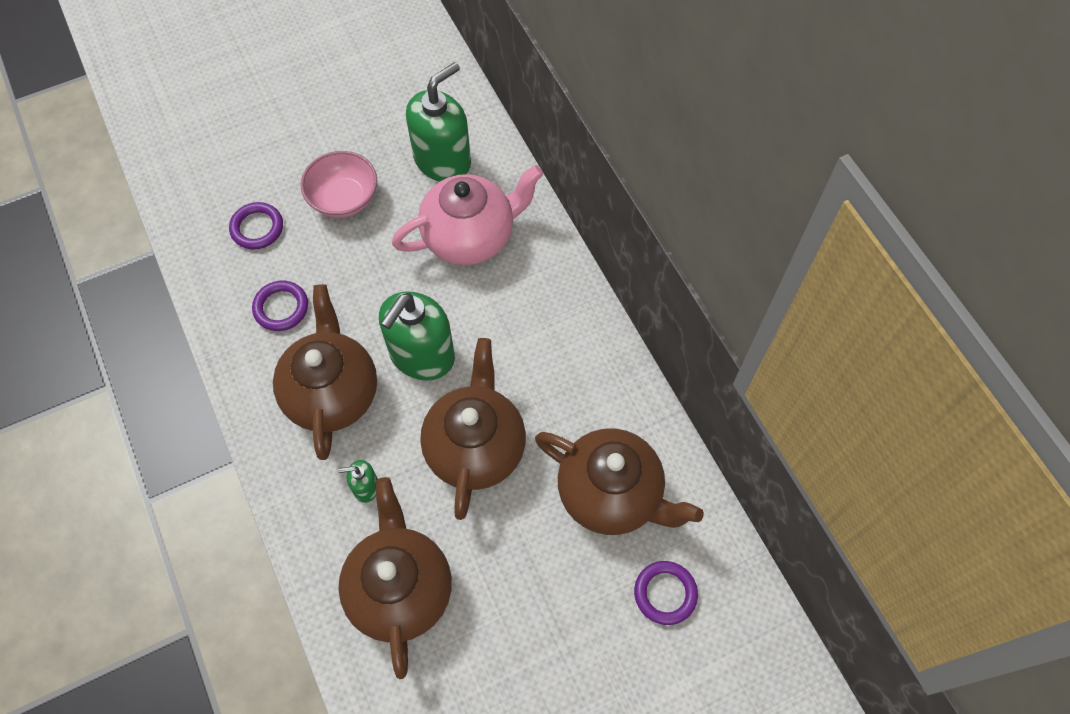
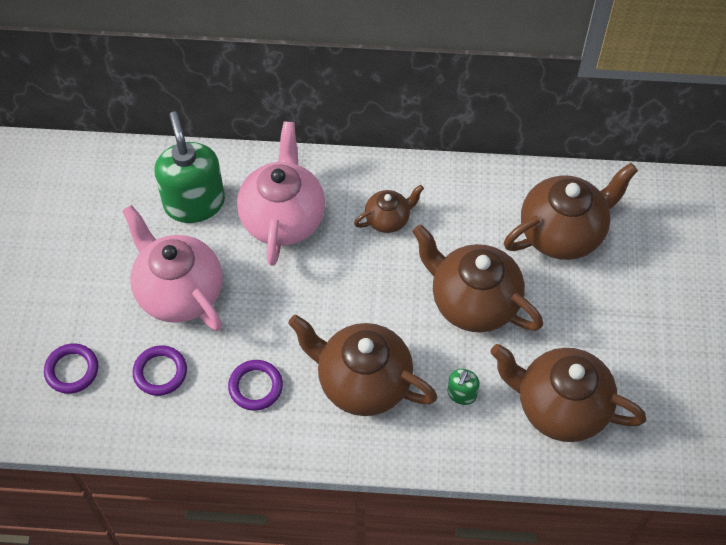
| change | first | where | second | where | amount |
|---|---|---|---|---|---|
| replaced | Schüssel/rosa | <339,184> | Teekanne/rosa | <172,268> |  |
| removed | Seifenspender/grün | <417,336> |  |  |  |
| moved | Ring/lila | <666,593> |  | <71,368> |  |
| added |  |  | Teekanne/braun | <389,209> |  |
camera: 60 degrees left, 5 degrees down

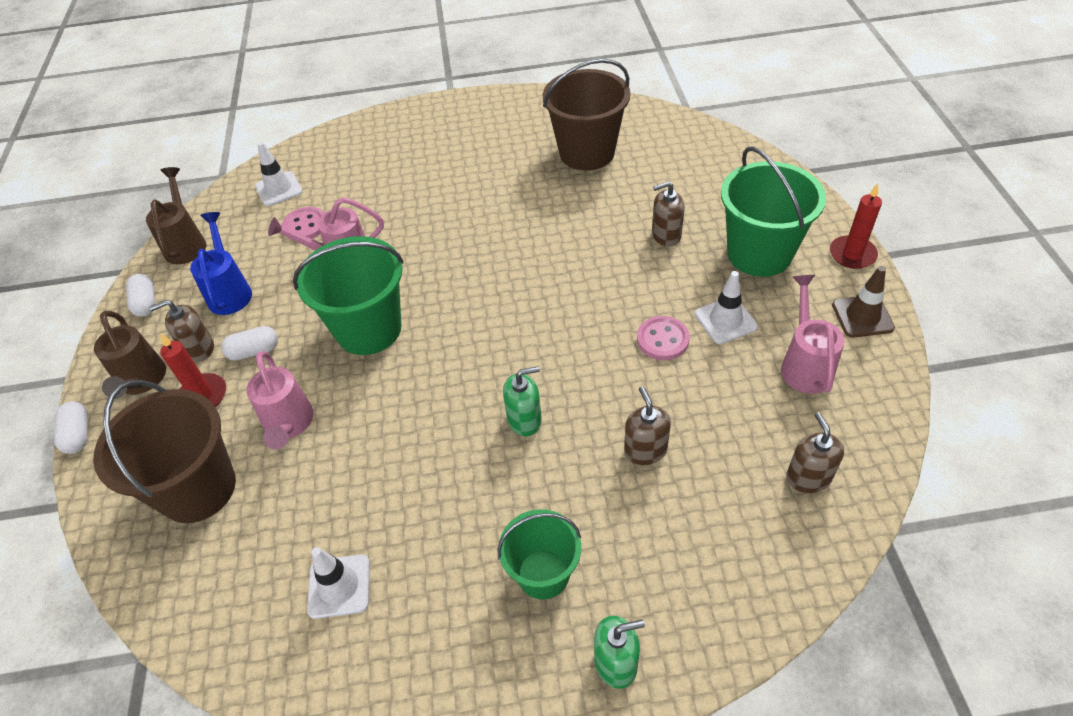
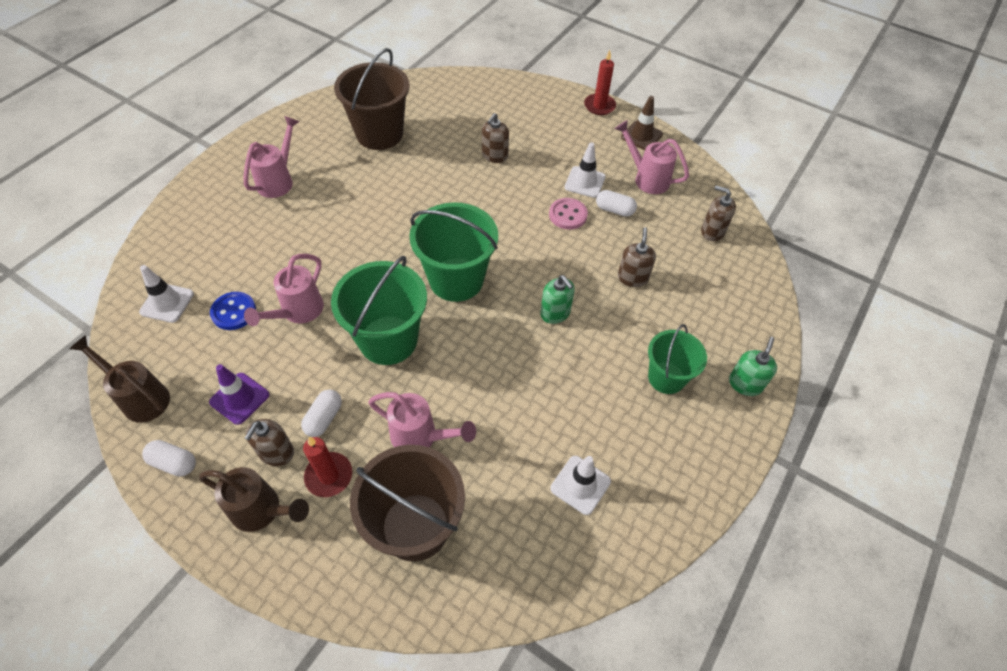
| change | first | where | second | where | amount |
|---|---|---|---|---|---|
| moved | Eimer/grün | <773,212> |  | <453,252> |  |
| recoloured | Knopf/rosa | <303,224> | Knopf/blau | <233,311> |  |
| replaced | Gießkanne/blau | <221,263> | Leitkegel/lila | <239,394> |  |
| turned | Seifenspender/grün | <522,401> |  | <557,299> | 120 degrees clockwise |
| turned | Seifenspender/braun | <647,425> |  | <637,257> | 75 degrees clockwise |
| moved | Kapsel/weiß | <71,427> |  | <616,203> |  |
| added |  |  | Gießkanne/rosa | <271,157> |  |
camera: 55 degrees left, 5 degrees up

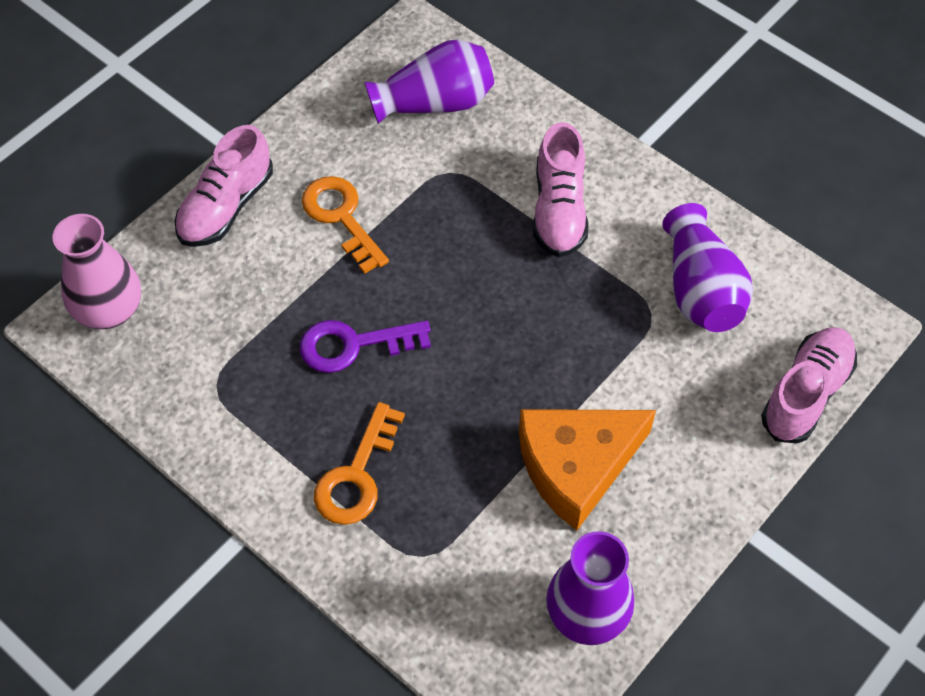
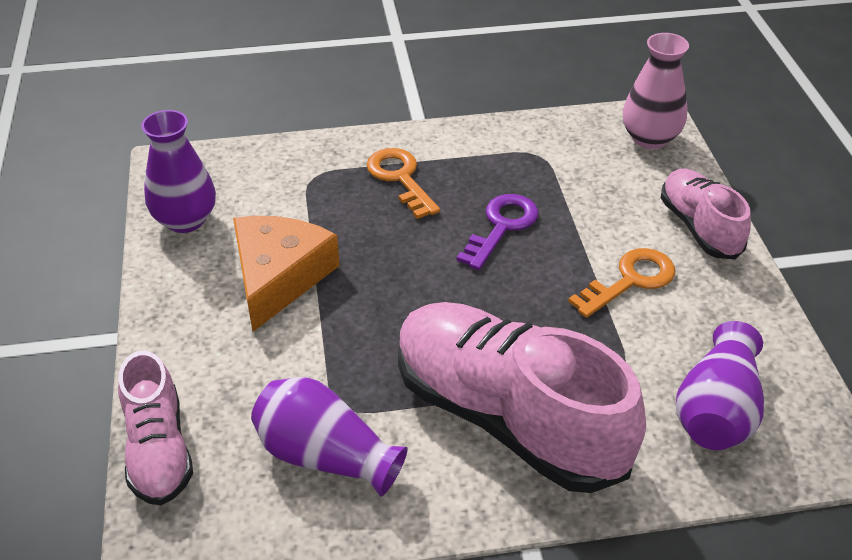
| change | first | where | second | where | amount |
|---|---|---|---|---|---|
| resized | Schuh/rosa | <560,189> |  | <522,397> | x1.84 |
| turned | Schlüssel/orange | <345,225> |  | <621,283> | 45 degrees counterclockwise |
camera: 130 degrees right, 15 degrees down

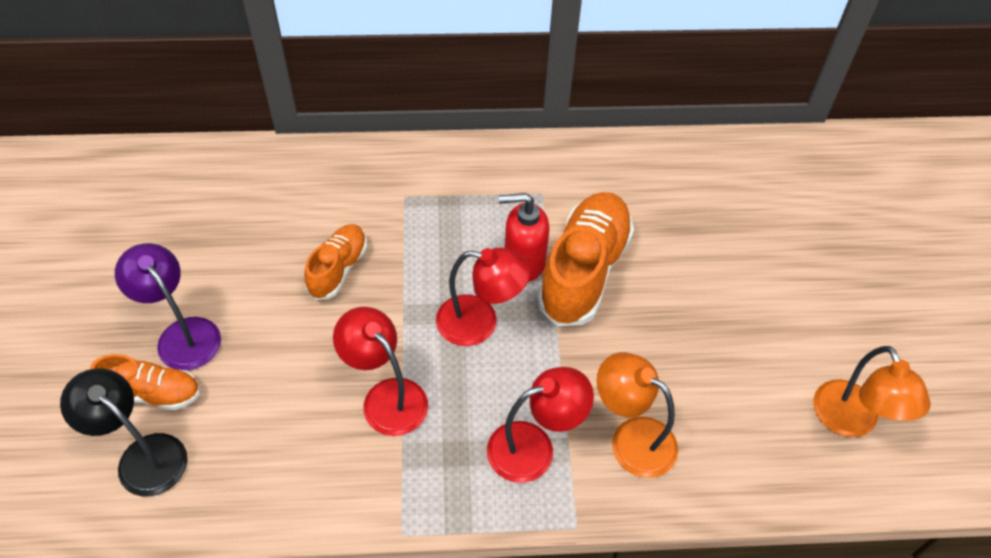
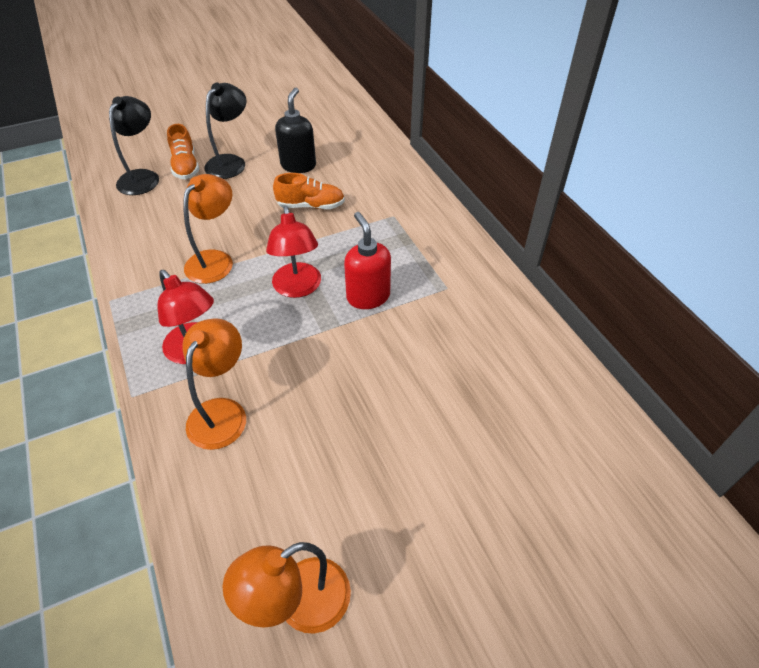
| change | first | where | second | where | amount |
|---|---|---|---|---|---|
| removed | Schuh/orange | <585,259> |  |  |  |
| recoloured | Lampe/lila | <168,306> | Lampe/schwarz | <225,131> |  |
| recoloured | Lampe/rot | <380,371> | Lampe/orange | <208,229> |  |
| added |  |  | Seifenspender/schwarz | <295,130> |  |
camera: 70 degrees right, 5 degrees down

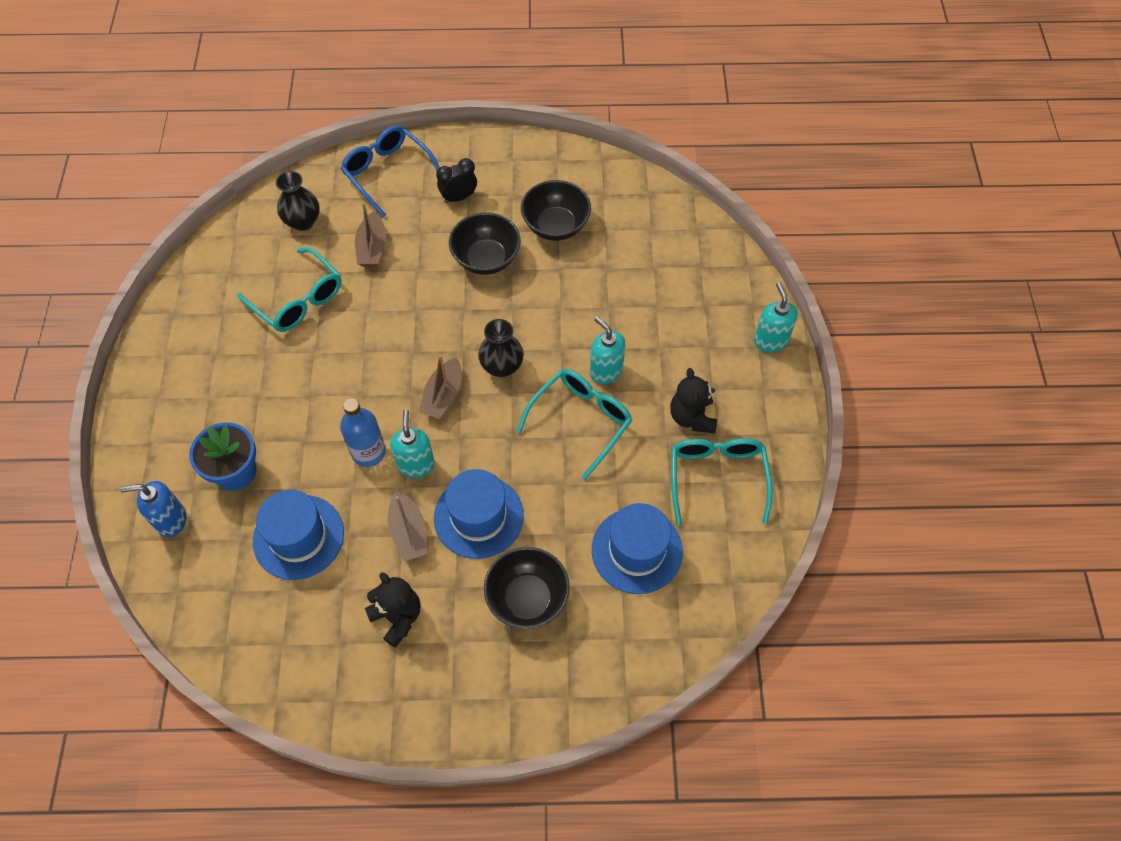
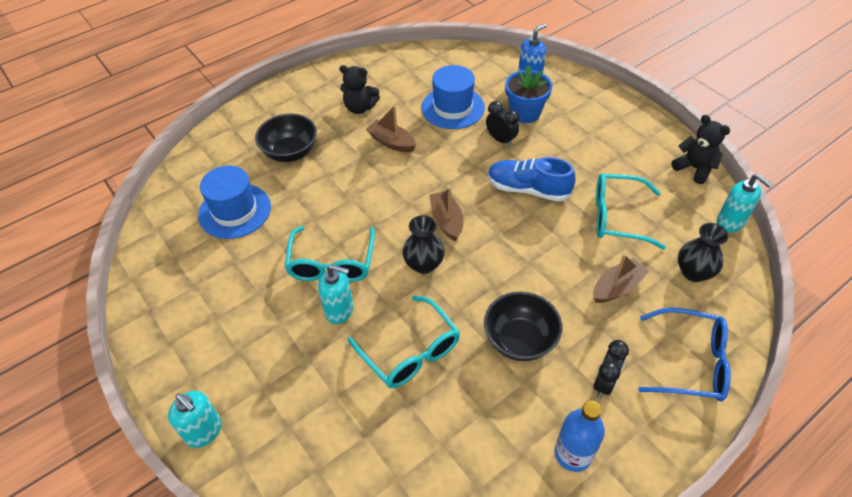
| change | first | where | second | where | amount |
|---|---|---|---|---|---|
| removed | Schüssel/schwarz | <556,210> |  |  |  |
| turned | Boot/braun | <370,235> |  | <621,278> | 90 degrees clockwise |
| moved | Teddybär/schwarz | <693,400> |  | <700,149> |  |
| moved | Flasche/blau | <363,432> |  | <580,436> |  |
| moved | Seifenspender/türkis | <412,444> |  | <745,203> |  |
| moved | Brille/türkis | <722,481> |  | <404,342> |  |
| removed | Hut/blau | <479,514> |  |  |  |
| added |  |  | Wecker/schwarz | <502,123> |  |
| added |  |  | Schuh/blau | <532,179> |  |
camera: 145 degrees right, 10 degrees down

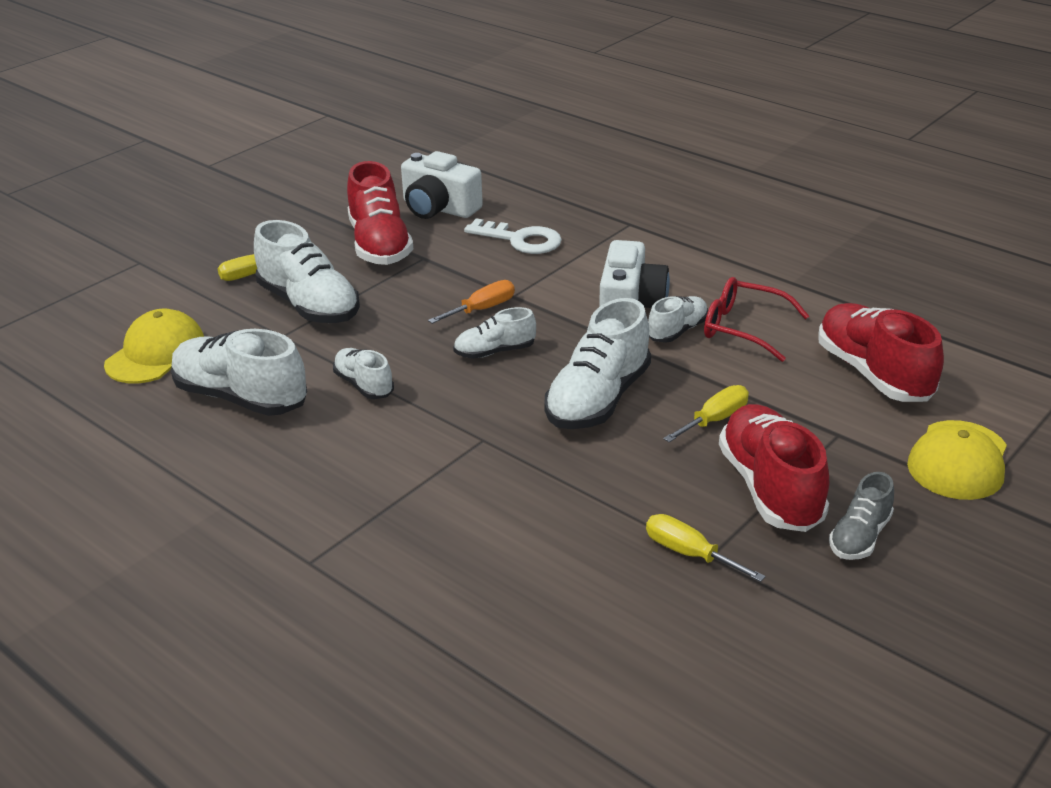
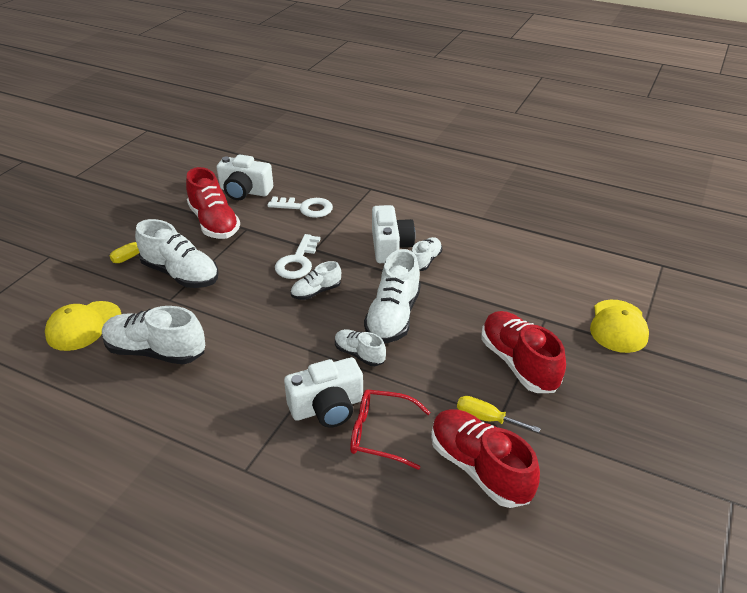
| change | first | where | second | where | amount |
|---|---|---|---|---|---|
| moved | Brille/rot | <756,319> |  | <390,429> |  |
| replaced | Schraubenzieher/orange | <471,302> | Schlüssel/weiß | <298,256> |  |
| moved | Schuh/rot | <881,352> |  | <485,458> |  |
| turned | Kappe/gelb | <154,346> |  | <83,326> | 150 degrees counterclockwise |
| moved | Schuh/weiß | <363,373> |  | <360,347> |  |
| removed | Schraubenzieher/gelb | <706,413> |  |  |  |
| removed | Schuh/grau | <861,516> |  |  |  |
| added |  |  | Kamera/weiß | <323,392> |  |
camera: 15 degrees left, 5 degrees up

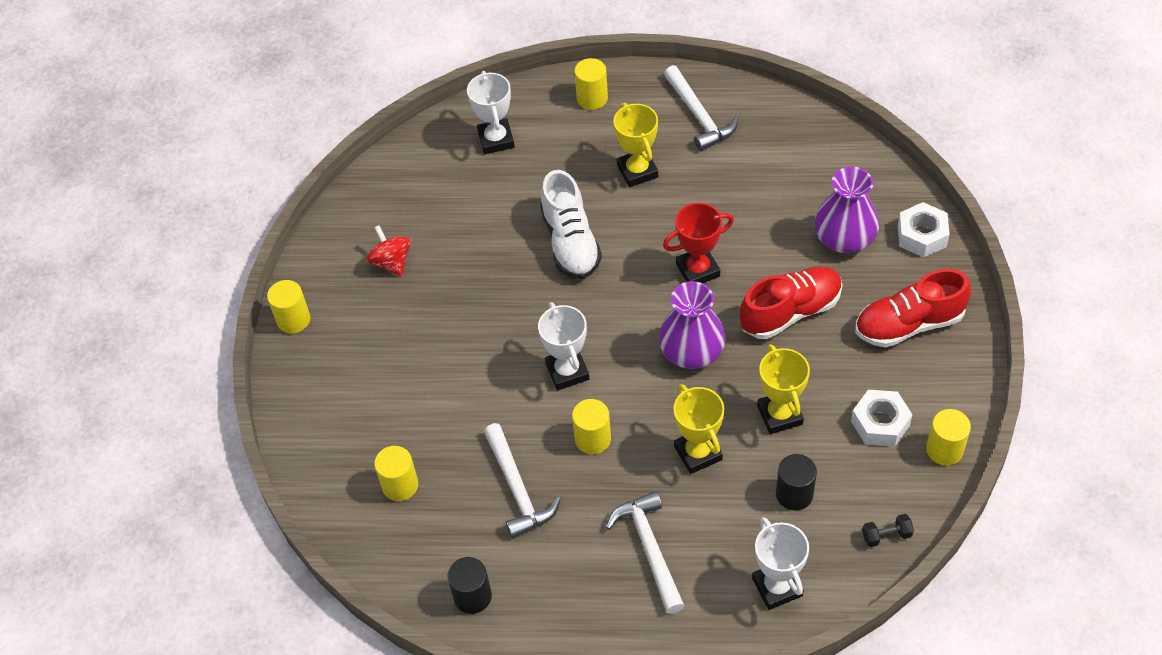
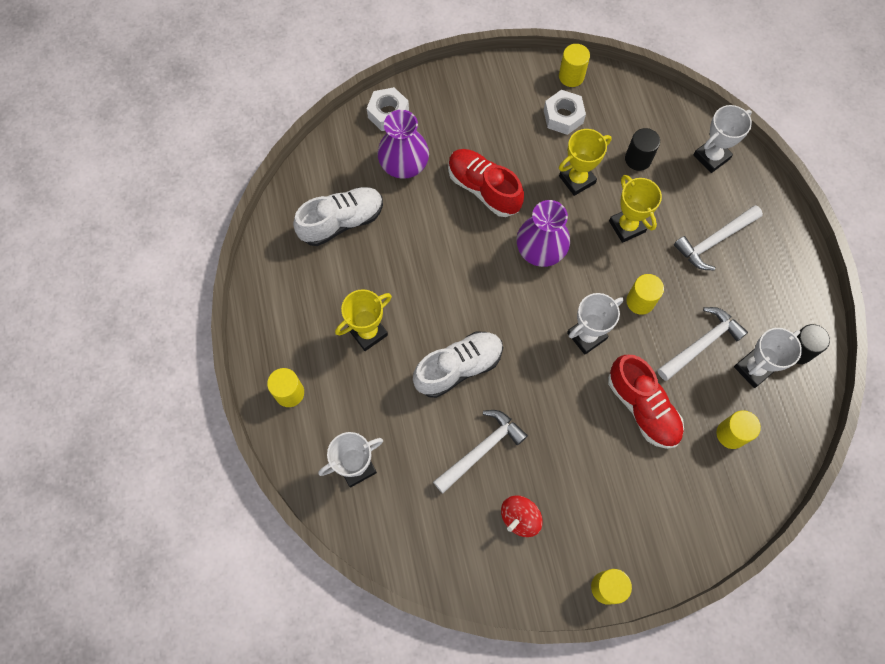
| change | first | where | second | where | amount |
|---|---|---|---|---|---|
| moved | Hammer/weiß | <701,108> |  | <480,451> |  |
| removed | Pokal/rot | <698,243> |  |  |  |
| moved | Schuh/rot | <913,308> |  | <646,402> |  |
| turned | Pokal/gelb | <698,429> |  | <635,209> | 75 degrees counterclockwise |
| removed | Hantel/schwarz | <888,530> |  |  |  |
| added |  |  | Schuh/weiß | <338,216> |  |
| added |  |  | Pokal/weiß | <768,358> |  |
camera: 110 degrees left, 15 degrees up

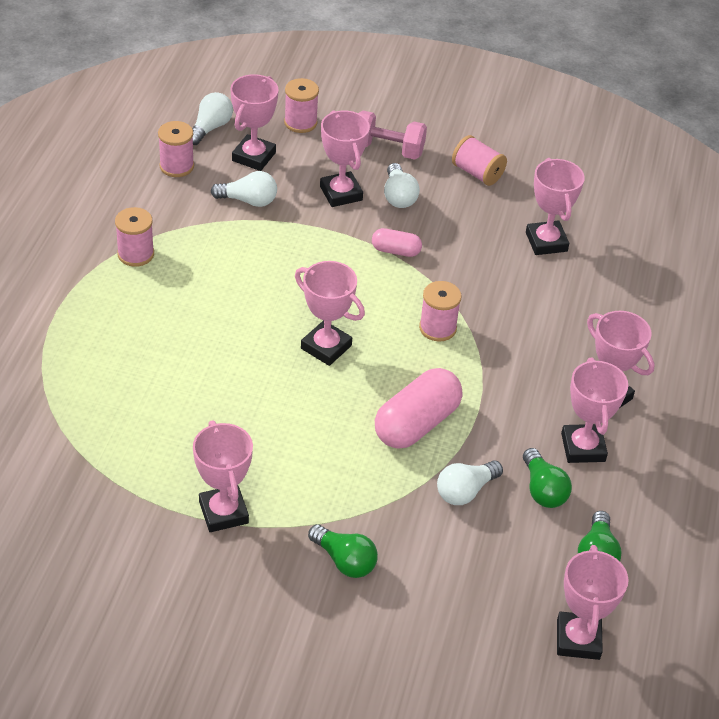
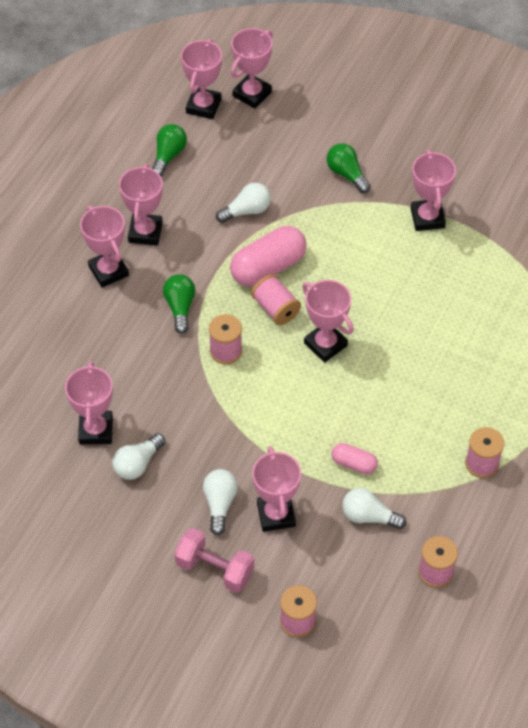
| change | first | where | second | where | amount |
|---|---|---|---|---|---|
| moved | Pokal/rosa | <254,122> |  | <252,68> |  |
| moved | Glühbirne/weiß | <212,118> |  | <138,456> |  |
| moved | Garnrolle/rosa | <479,160> |  | <276,299> |  |
| moved | Kapsel/rosa | <397,242> |  | <354,458> |  |
| moved | Glühbirne/grün | <547,478> |  | <179,304> |  |
camera: 165 degrees left, 10 degrees up

